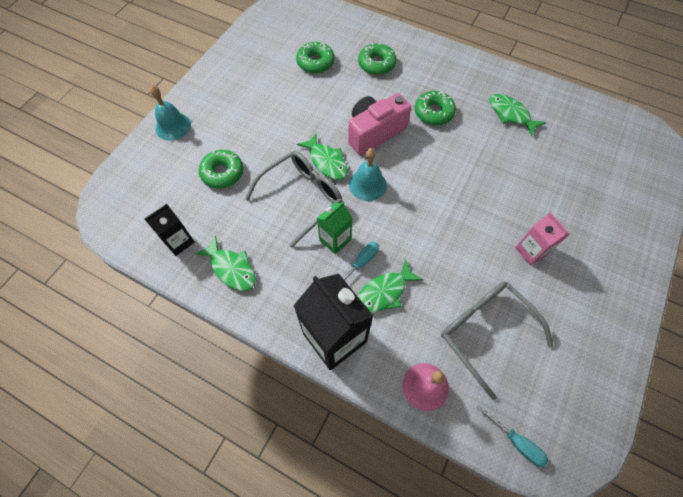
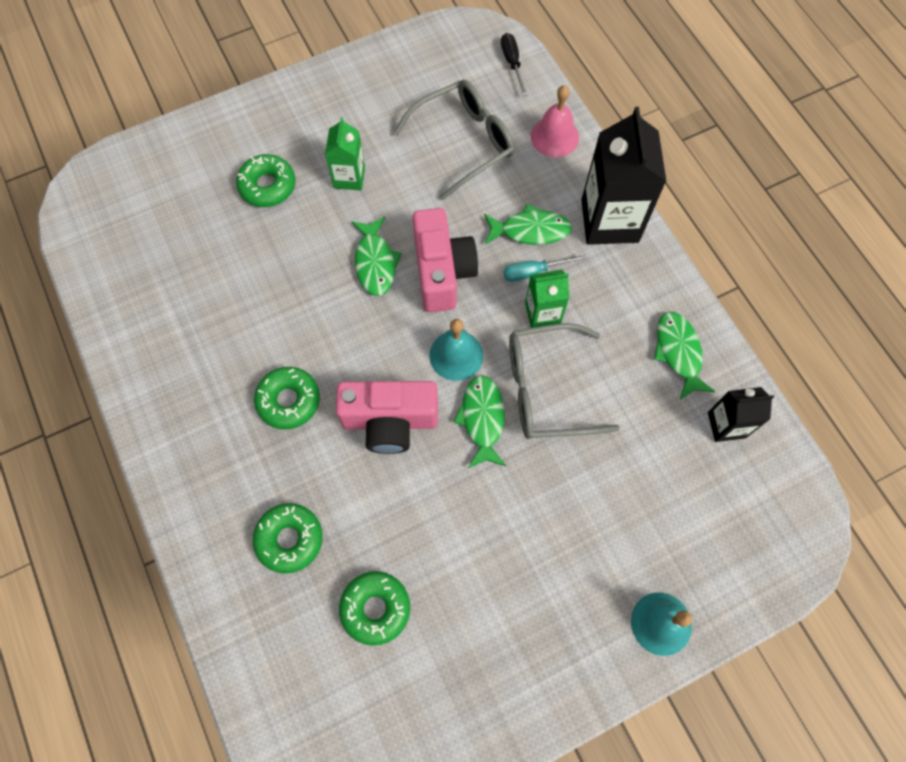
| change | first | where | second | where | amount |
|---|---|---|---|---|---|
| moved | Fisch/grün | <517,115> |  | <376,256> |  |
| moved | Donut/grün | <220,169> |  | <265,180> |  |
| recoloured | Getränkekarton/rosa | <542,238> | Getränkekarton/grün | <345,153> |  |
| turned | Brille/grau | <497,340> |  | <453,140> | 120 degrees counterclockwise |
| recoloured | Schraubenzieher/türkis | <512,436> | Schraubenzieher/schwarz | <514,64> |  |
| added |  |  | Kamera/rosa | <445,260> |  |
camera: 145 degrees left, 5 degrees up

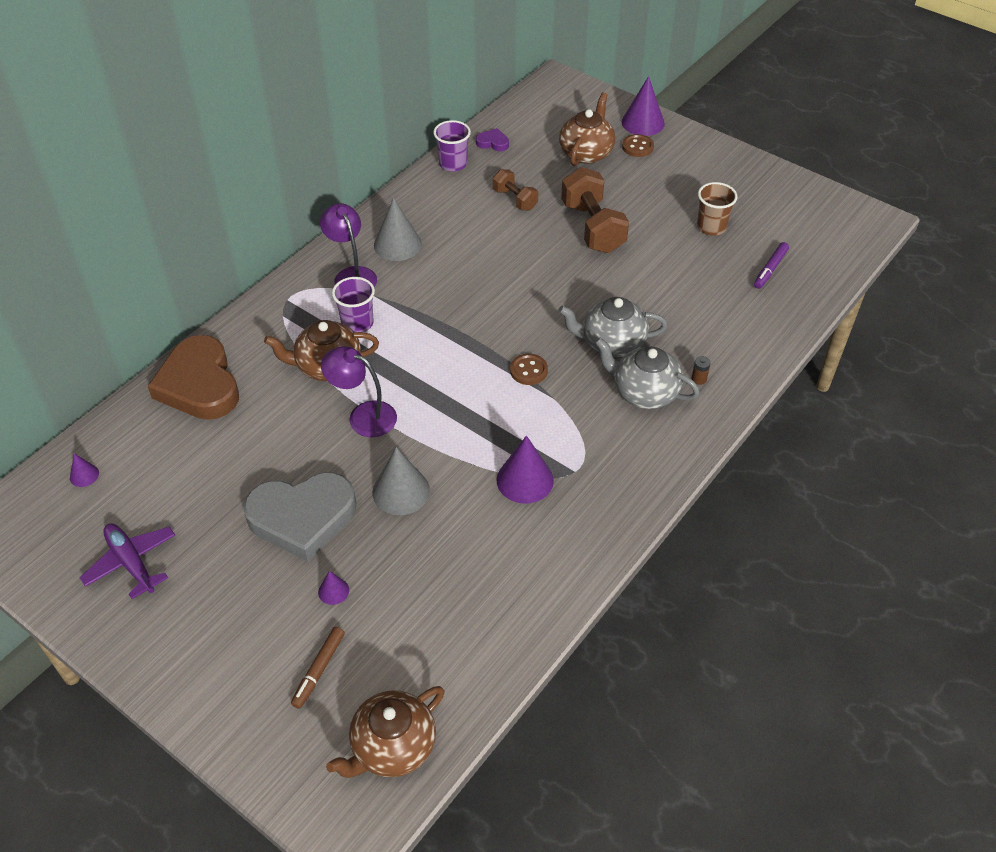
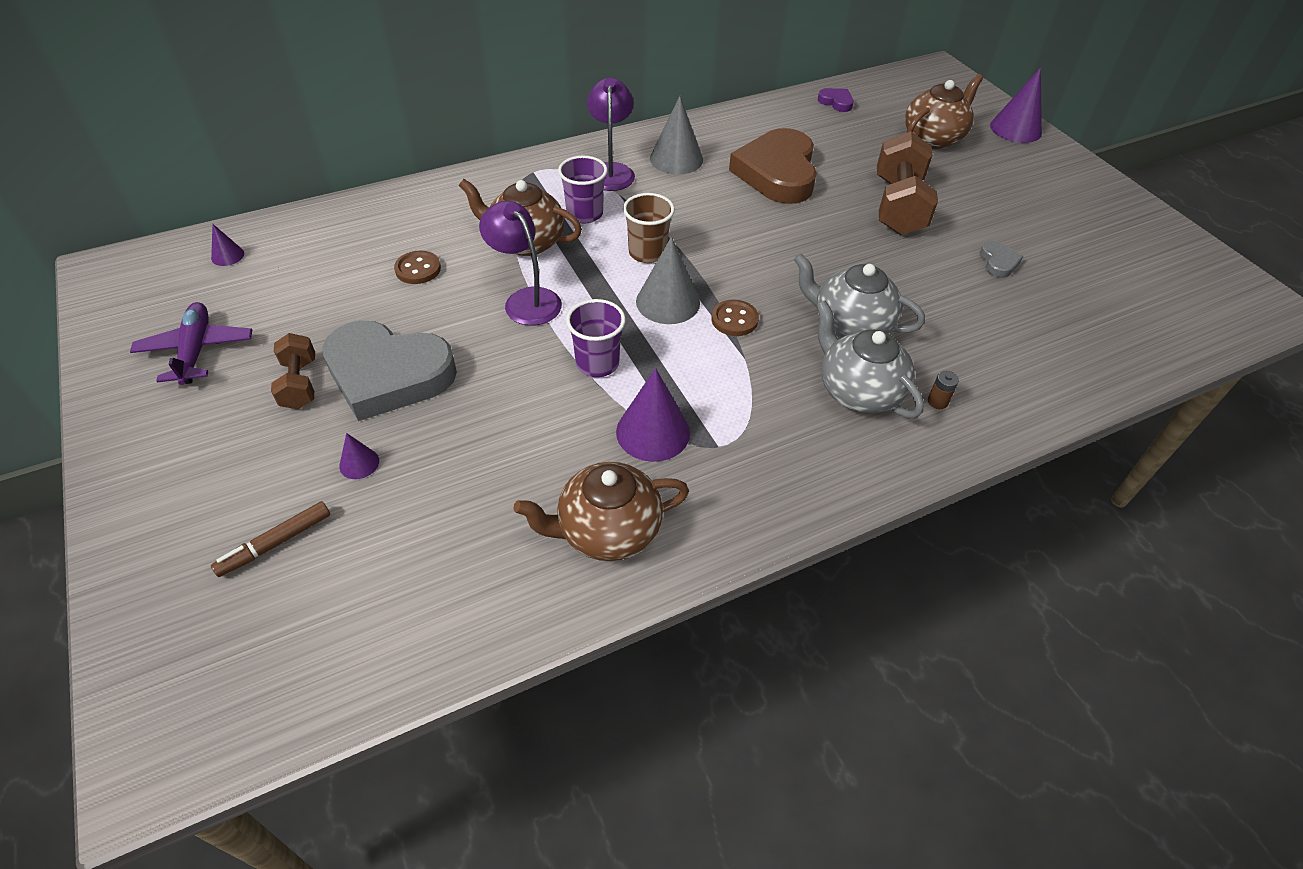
| change | first | where | second | where | amount |
|---|---|---|---|---|---|
| moved | Becher/lila | <452,146> |  | <596,338> |  |
| moved | Knopf/braun | <638,145> |  | <417,267> |  |
| moved | Hantel/braun | <515,189> |  | <293,371> |  |
| moved | Becher/braun | <717,209> |  | <649,228> |  |
| removed | Filzstift/lila | <771,265> |  |  |  |
| moved | Herz/braun | <193,377> |  | <773,166> |  |
| moved | Kegel/grau | <401,481> |  | <668,280> |  |
| moved | Teekanne/braun | <385,732> |  | <601,511> |  |
| added |  |  | Herz/grau | <1002,259> |  |
camera: 25 degrees right, 0 degrees up

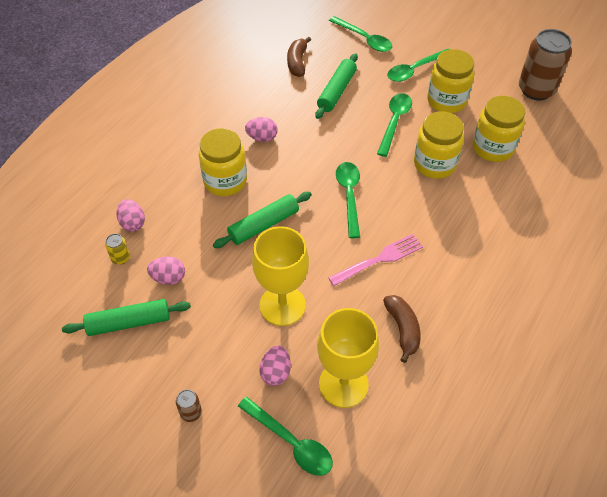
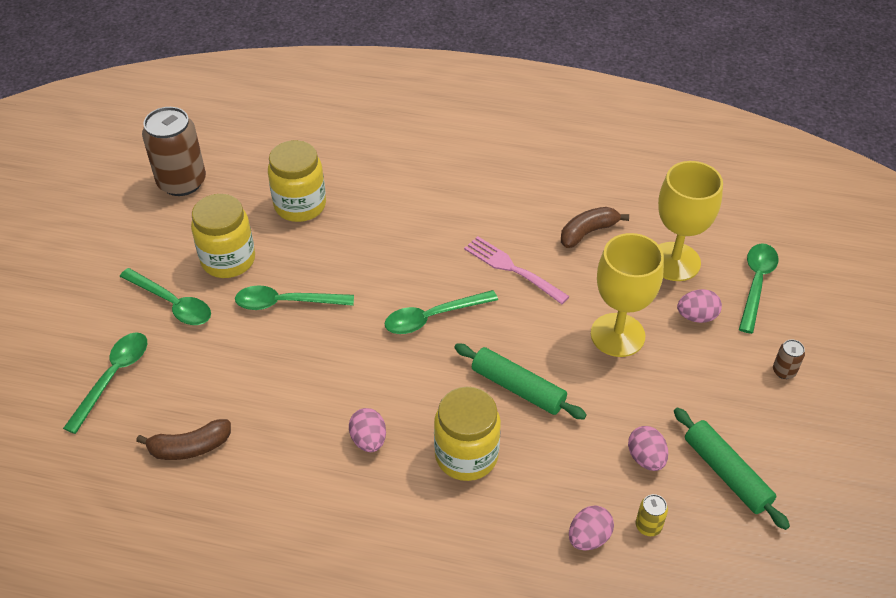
| change | first | where | second | where | amount |
|---|---|---|---|---|---|
| removed | Nudelholz/grün | <336,86> |  |  |  |
| removed | Einmachglas/gelb | <439,145> |  |  |  |
camera: 110 degrees left, 5 degrees down

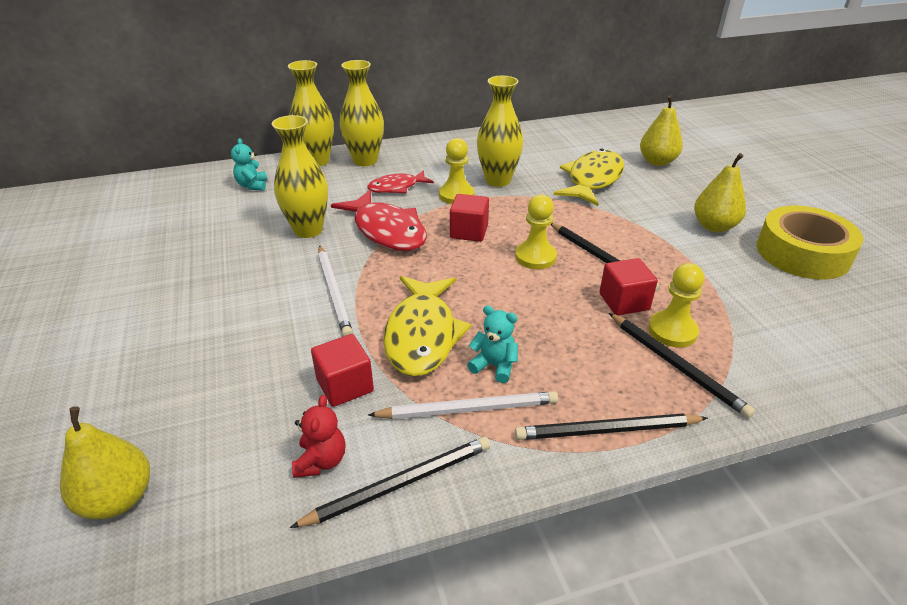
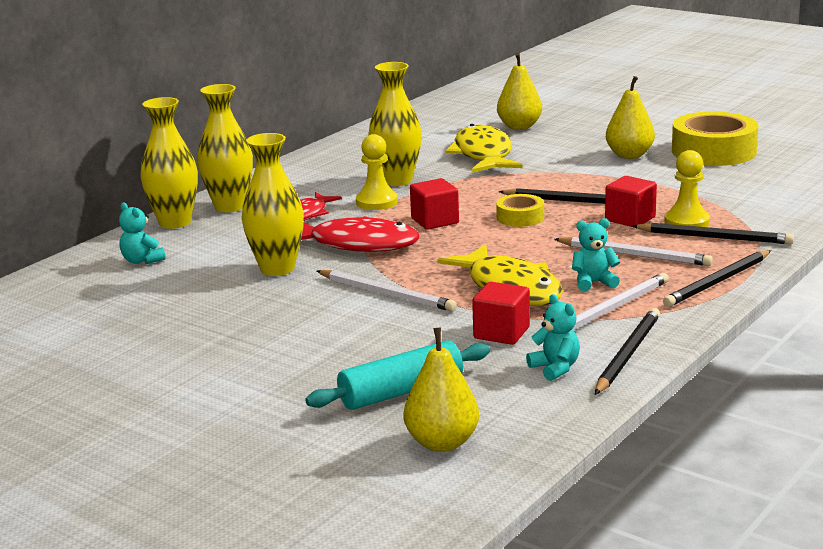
| change | first | where | second | where | amount |
|---|---|---|---|---|---|
| replaced | Bauer/gelb | <536,232> | Klebeband/gelb | <520,210> |  |
| recoloured | Teddybär/rot | <318,436> | Teddybär/türkis | <553,337> |  |
| added |  |  | Bleistift/weiß | <633,251> |  |
| added |  |  | Nudelholz/türkis | <397,375> |  |
camera: 35 degrees left, 15 degrees down

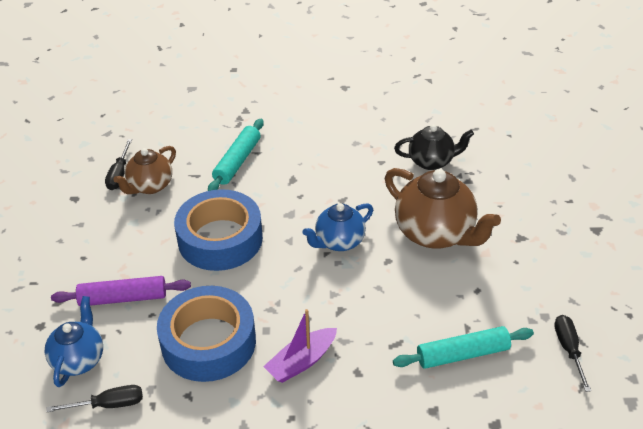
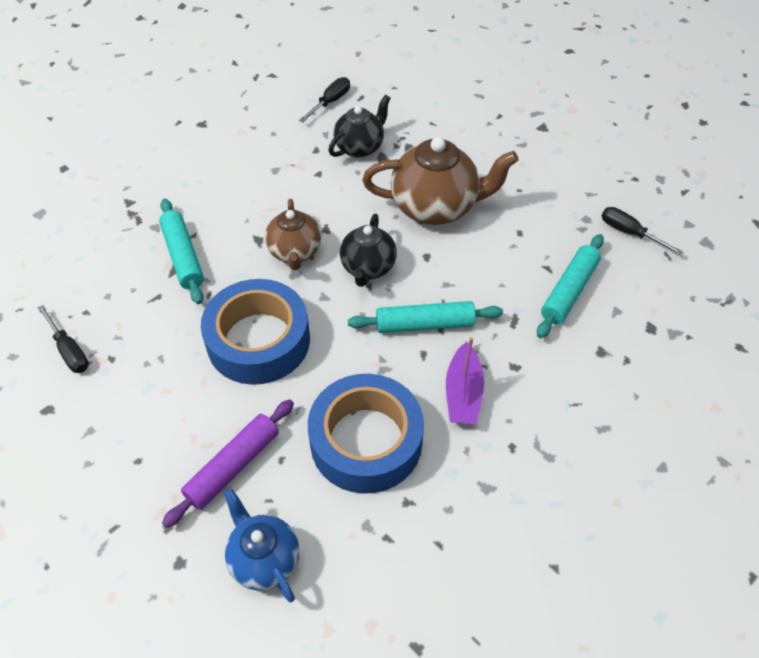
| change | first | where | second | where | amount |
|---|---|---|---|---|---|
| moved | Teekanne/braun | <144,170> |  | <293,234> |  |
| recoloured | Teekanne/blau | <337,227> | Teekanne/schwarz | <368,250> |  |
| moved | Schraubenzieher/schwarz | <94,398> |  | <324,100> |  |
| added |  |  | Nudelholz/türkis | <425,317> |  |
camera: 45 degrees left, 10 degrees up

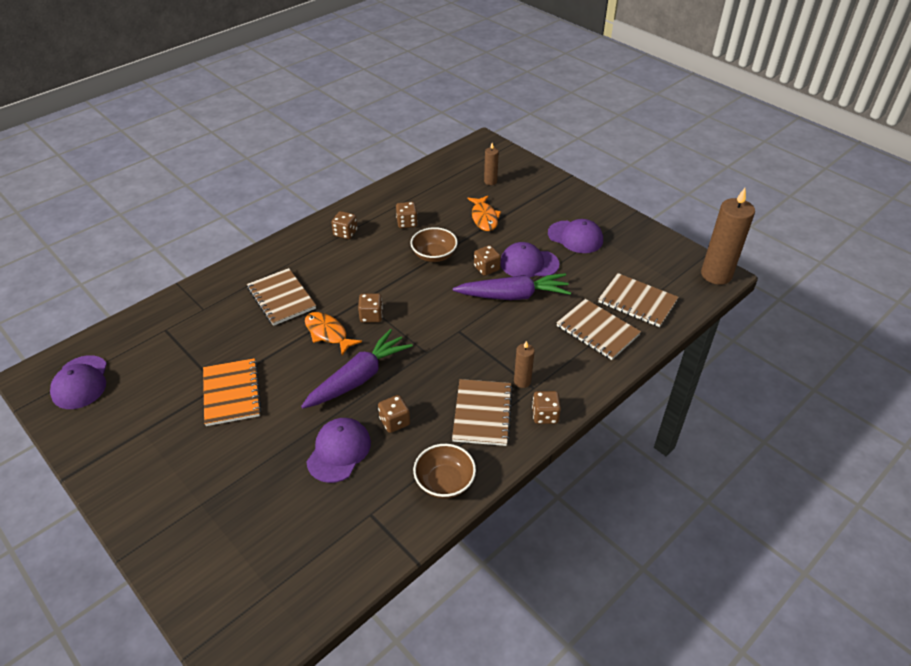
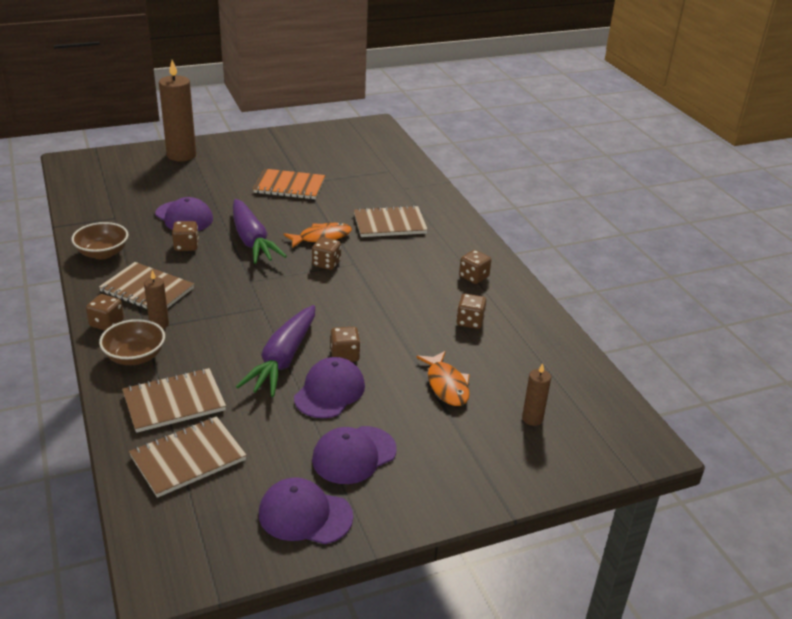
| change | first | where | second | where | amount |
|---|---|---|---|---|---|
| moved | Kerze/braun | <728,236> |  | <177,111> |  |
| turned | Fisch/orange | <484,213> |  | <443,378> | 120 degrees counterclockwise |
| moved | Schüssel/braun | <434,244> |  | <132,342> |  |
| moved | Kappe/lila | <78,382> |  | <306,510> |  |
camera: 110 degrees right, 10 degrees down

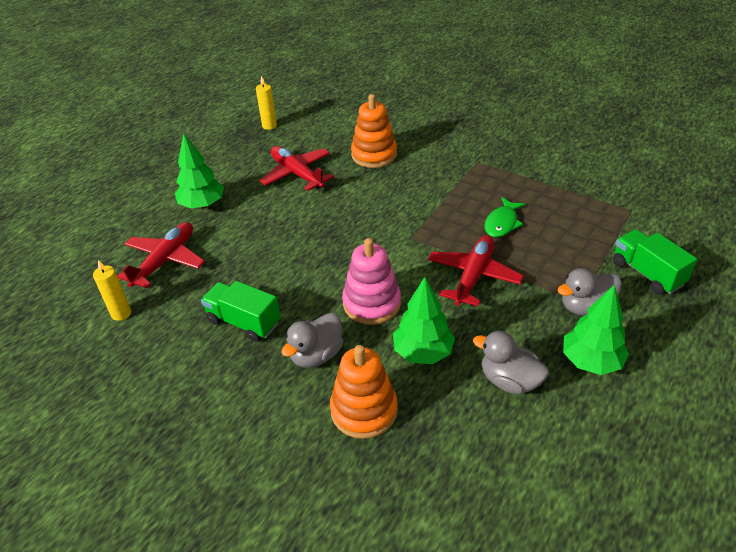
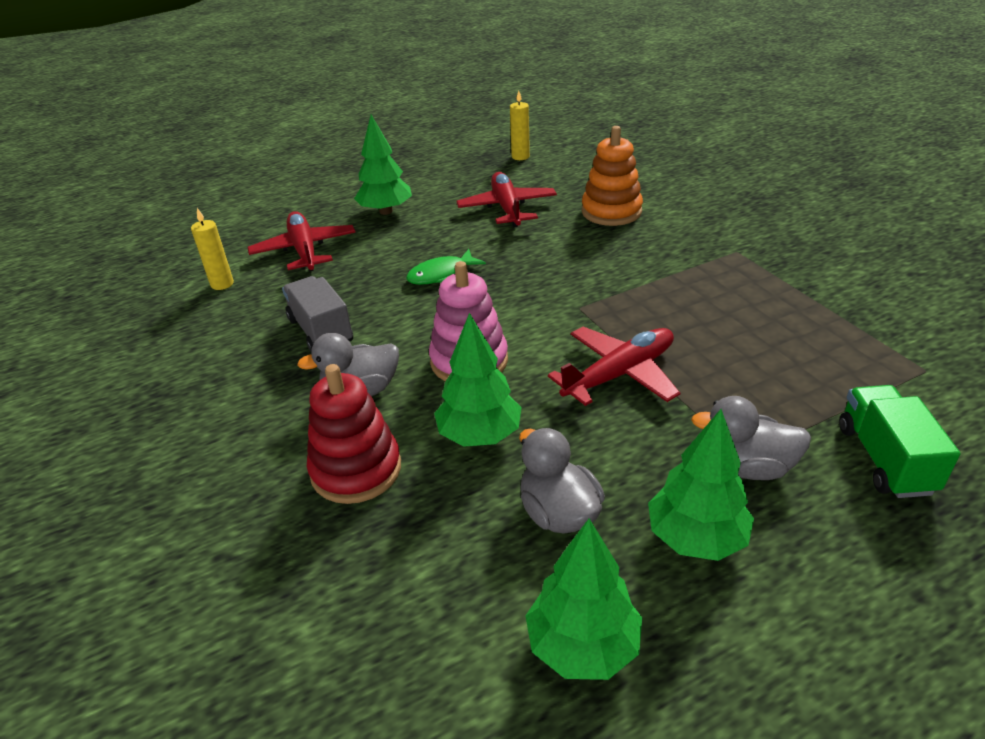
| change | first | where | second | where | amount |
|---|---|---|---|---|---|
| moved | Fisch/grün | <505,217> |  | <446,267> |  |
| turned | Flugzeug/rot | <161,255> |  | <301,241> | 75 degrees counterclockwise |
| recoloured | Lastwagen/grün | <241,311> | Lastwagen/grau | <317,313> |  |
| recoloured | Stapelspielzeug/orange | <364,392> | Stapelspielzeug/rot | <354,434> |  |
| added |  |  | Baum/grün | <583,599> |  |
camera: 30 degrees right, 5 degrees down

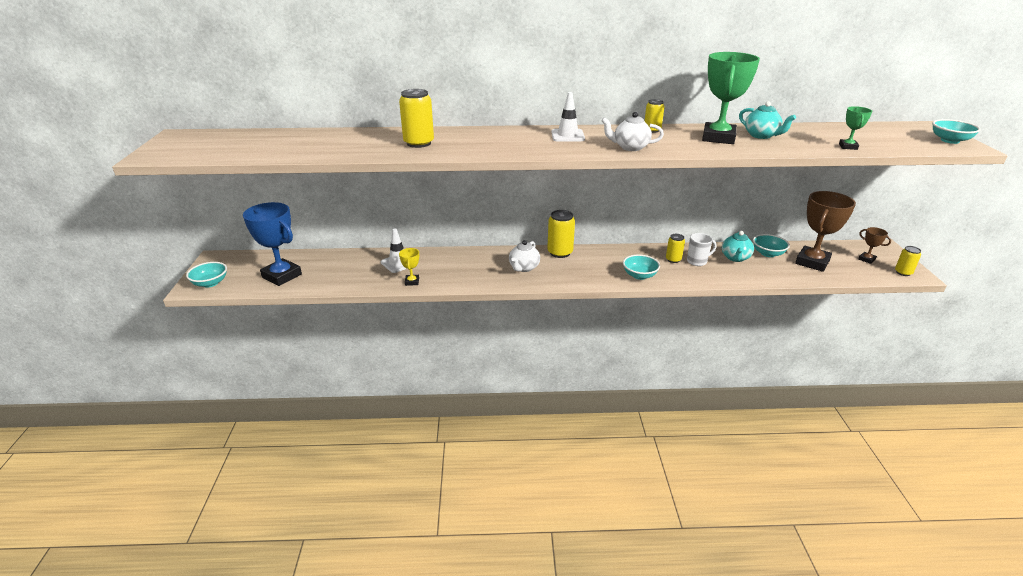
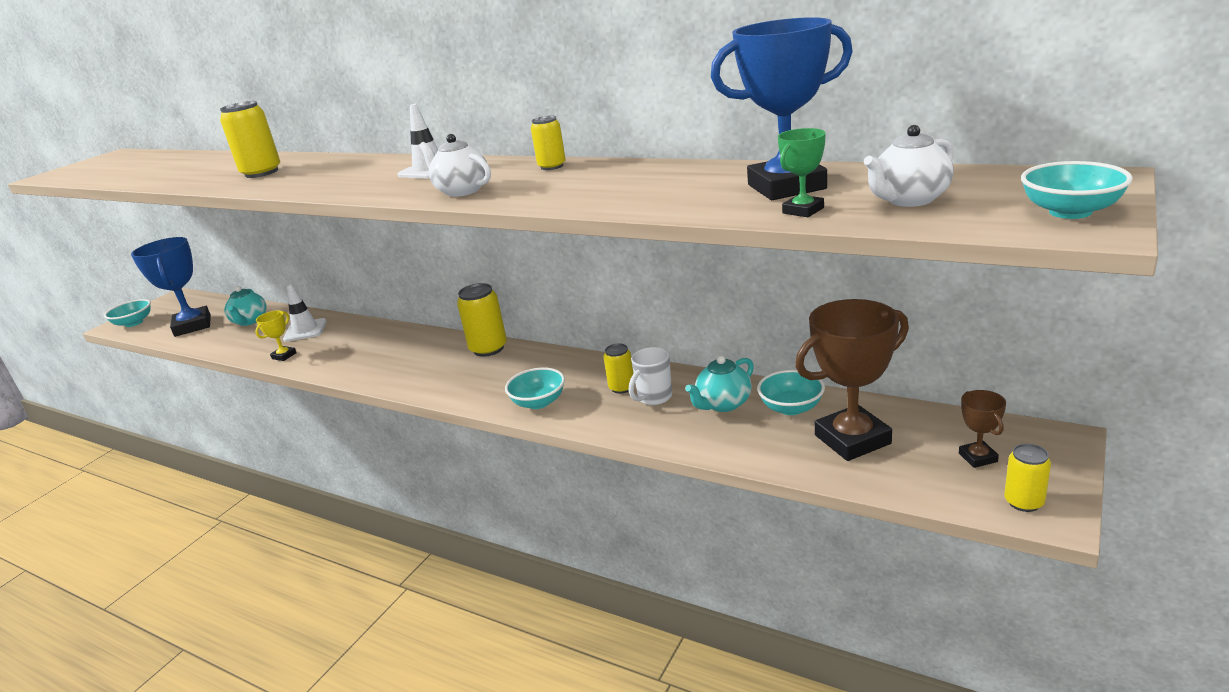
| change | first | where | second | where | amount |
|---|---|---|---|---|---|
| removed | Pokal/grün | <731,98> |  |  |  |
| moved | Teekanne/türkis | <767,120> |  | <245,306> |  |
| turned | Tasse/weiß | <702,249> |  | <650,376> | 120 degrees clockwise |
| moved | Teekanne/weiß | <524,256> |  | <909,166> |  |
| added |  |  | Pokal/blau | <782,108> |  |
camera: 35 degrees right, 5 degrees down

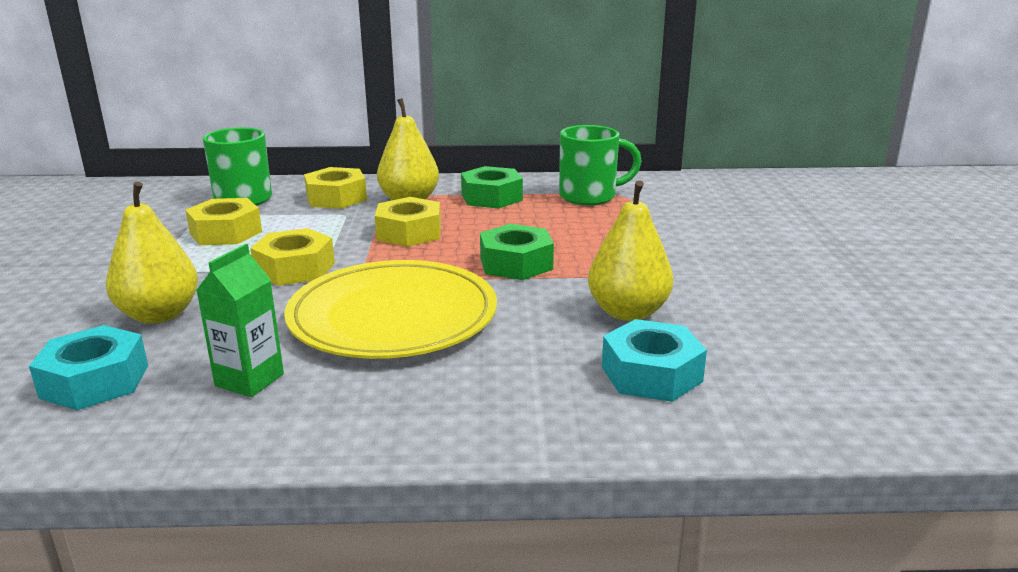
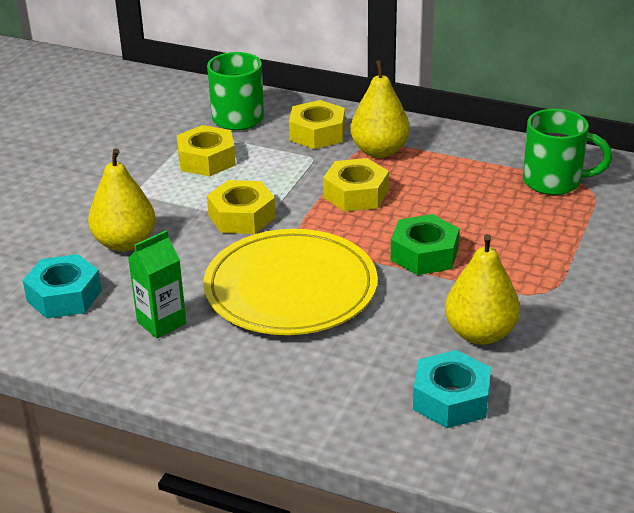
| change | first | where | second | where | amount |
|---|---|---|---|---|---|
| removed | Sechskantmutter/grün | <492,187> |  |  |  |
camera: 25 degrees right, 10 degrees up

